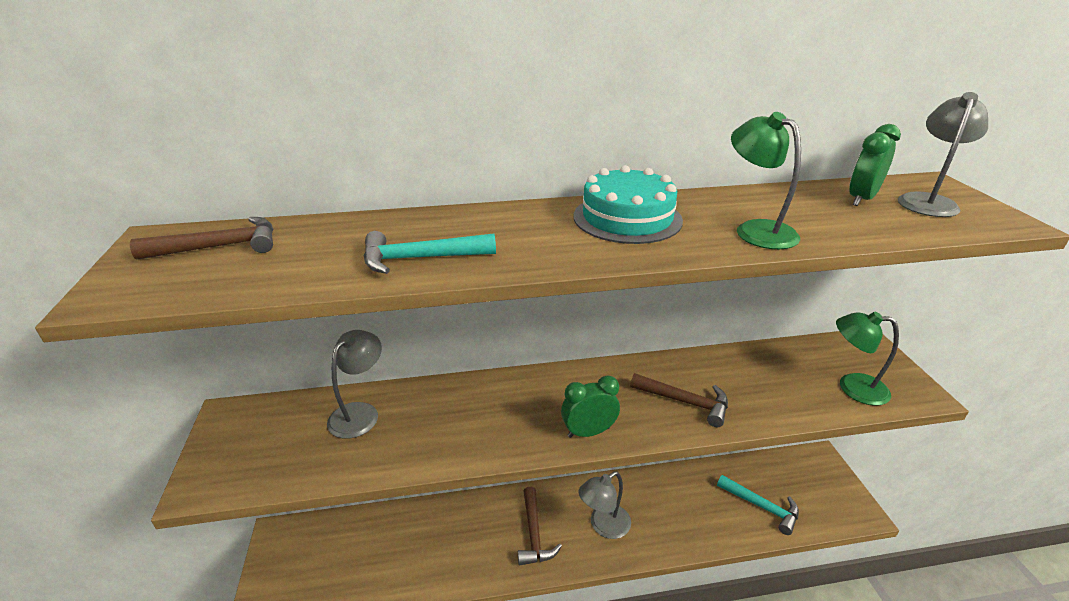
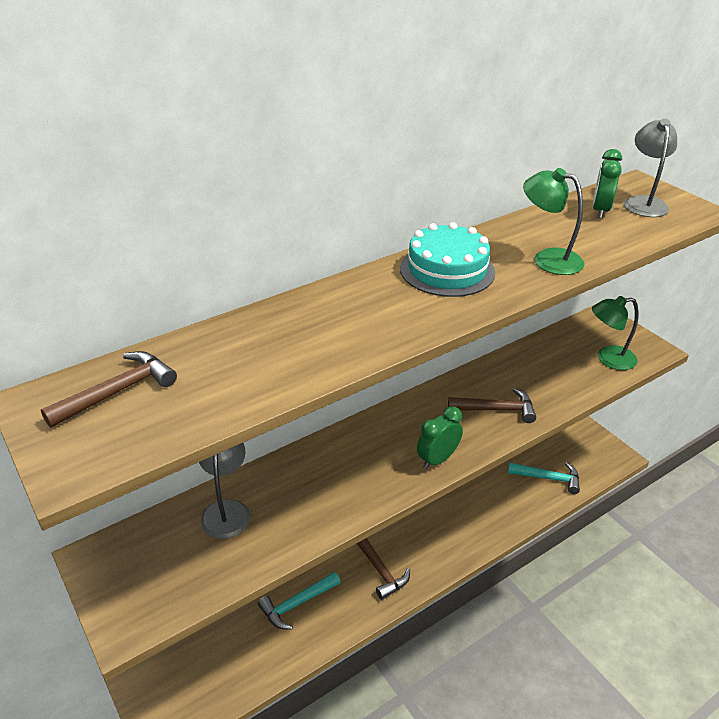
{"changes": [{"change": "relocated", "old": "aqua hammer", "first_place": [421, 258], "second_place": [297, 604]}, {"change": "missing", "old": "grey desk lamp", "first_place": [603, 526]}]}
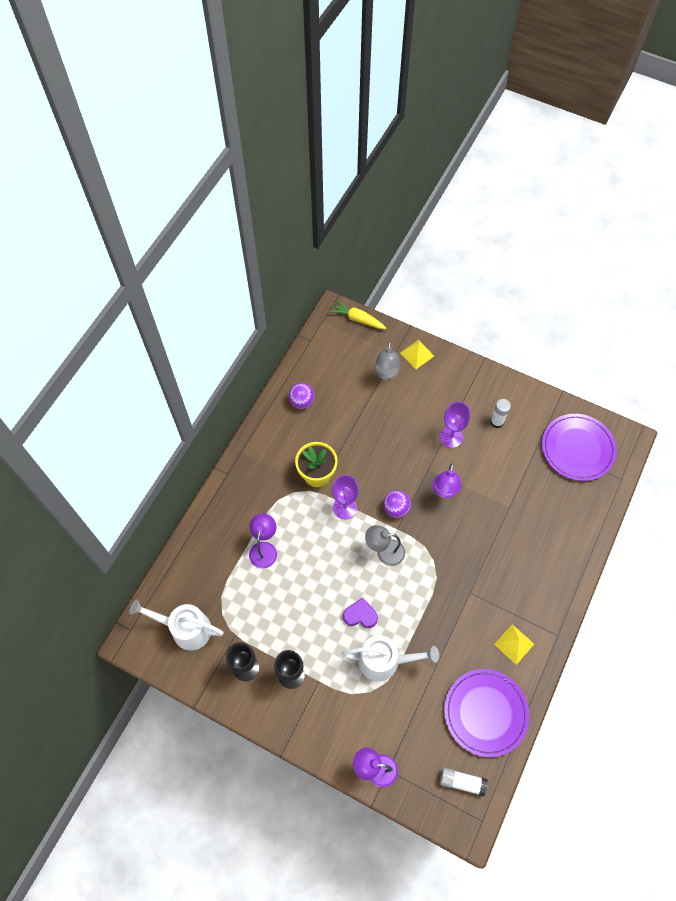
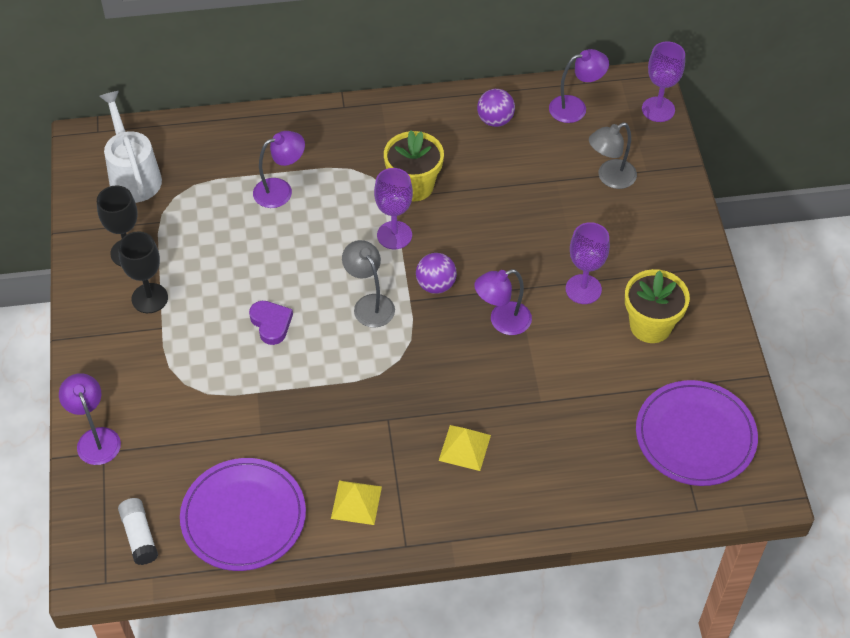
{"changes": [{"change": "exchanged", "old": "golden carrot", "new": "purple wine glass", "first_place": [357, 319], "second_place": [658, 109]}, {"change": "relocated", "old": "golden pyramid", "first_place": [417, 354], "second_place": [464, 447]}, {"change": "exchanged", "old": "pure white stick of glue", "new": "golden flower pot", "first_place": [497, 422], "second_place": [650, 326]}, {"change": "missing", "old": "pure white watering can", "first_place": [385, 661]}, {"change": "appeared", "new": "purple desk lamp", "second_place": [575, 107]}]}
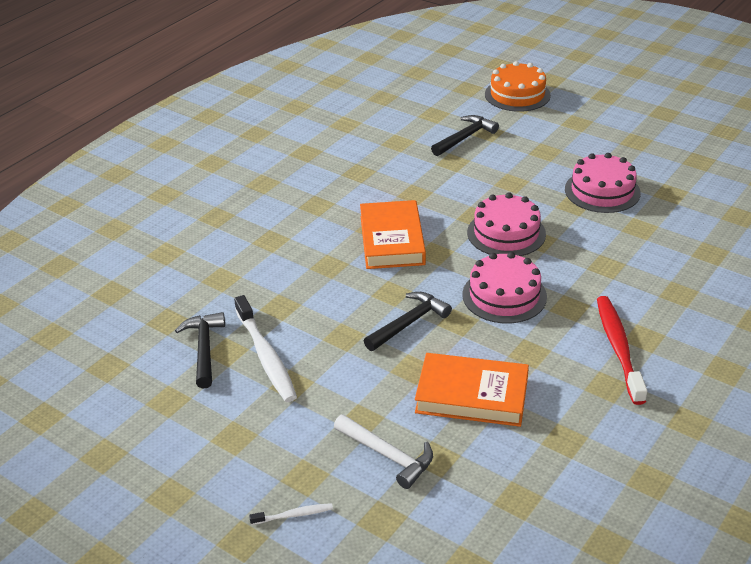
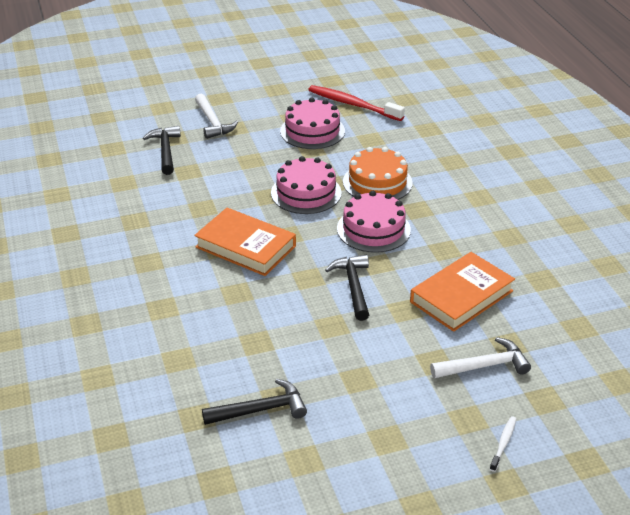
{"changes": [{"change": "relocated", "old": "bright orange cake", "first_place": [517, 95], "second_place": [377, 182]}, {"change": "missing", "old": "pure white tooth brush", "first_place": [266, 356]}, {"change": "relocated", "old": "crimson tooth brush", "first_place": [618, 348], "second_place": [353, 104]}, {"change": "spun", "old": "ebony hammer", "first_place": [204, 349], "second_place": [261, 409], "degrees": 135}, {"change": "appeared", "new": "pure white hammer", "second_place": [213, 122]}]}
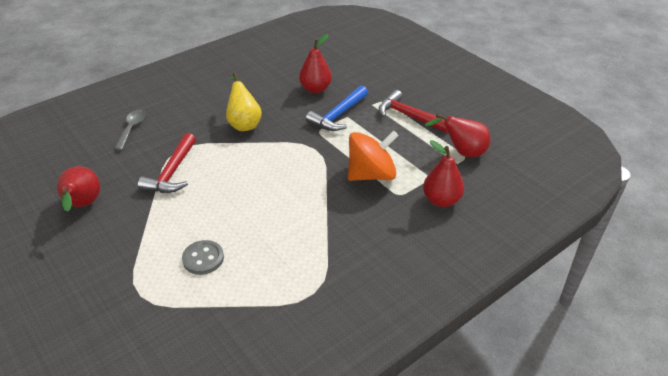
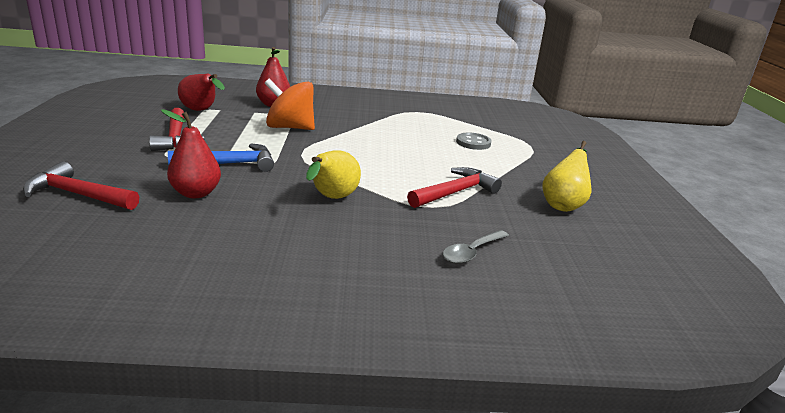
{"changes": [{"change": "colour", "old": "crimson pear fruit", "new": "golden pear fruit", "first_place": [83, 205], "second_place": [563, 204]}, {"change": "appeared", "new": "crimson hammer", "second_place": [78, 195]}]}
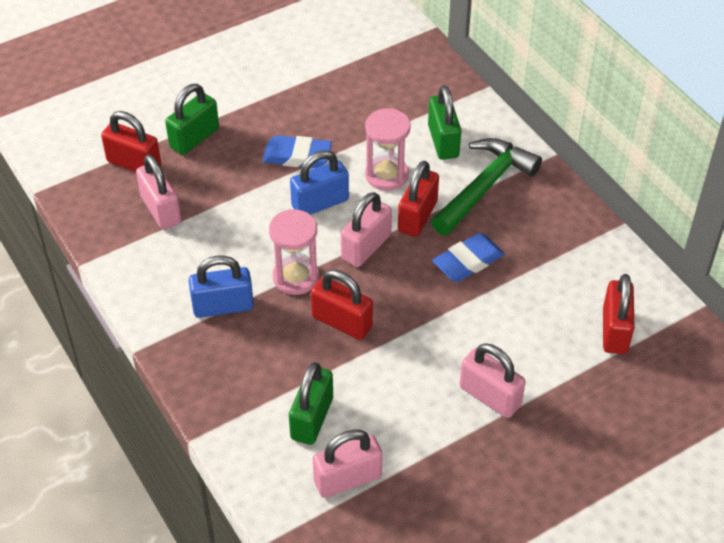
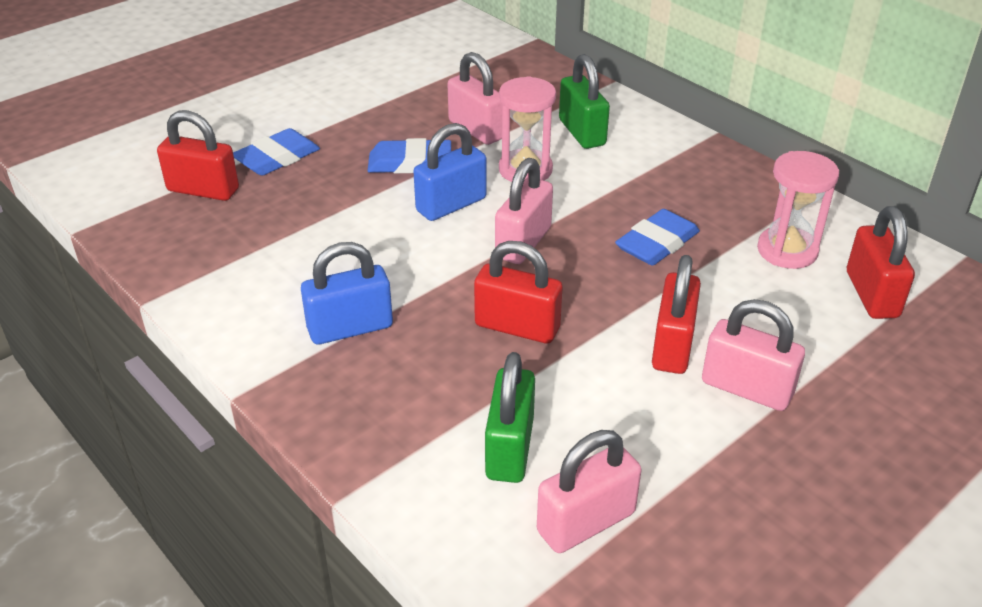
{"changes": [{"change": "exchanged", "old": "green small lock", "new": "cobalt gum eraser", "first_place": [194, 138], "second_place": [277, 158]}, {"change": "missing", "old": "green hammer", "first_place": [485, 186]}, {"change": "relocated", "old": "pink small lock", "first_place": [161, 210], "second_place": [476, 130]}, {"change": "relocated", "old": "crimson small lock", "first_place": [417, 216], "second_place": [672, 346]}, {"change": "relocated", "old": "pink sandglass", "first_place": [296, 277], "second_place": [787, 251]}]}
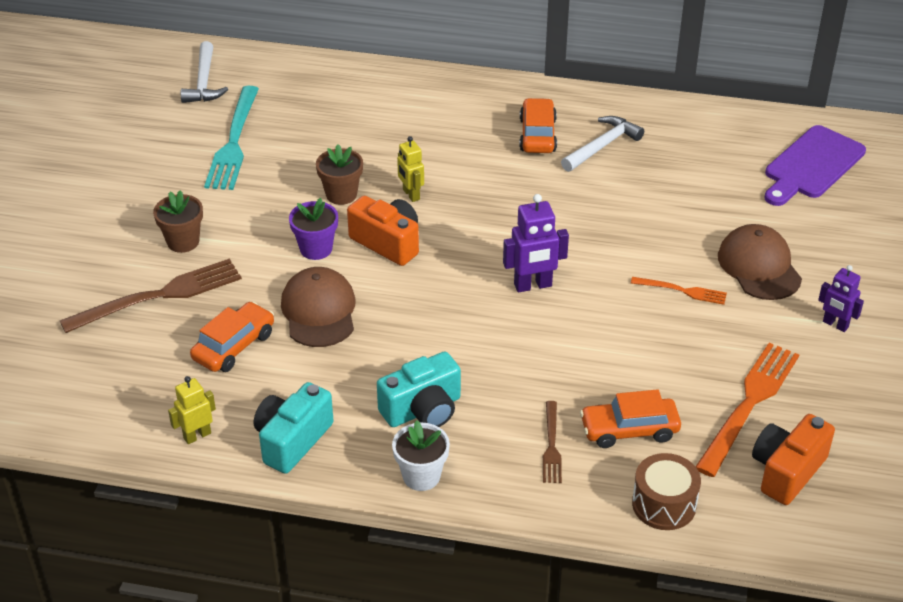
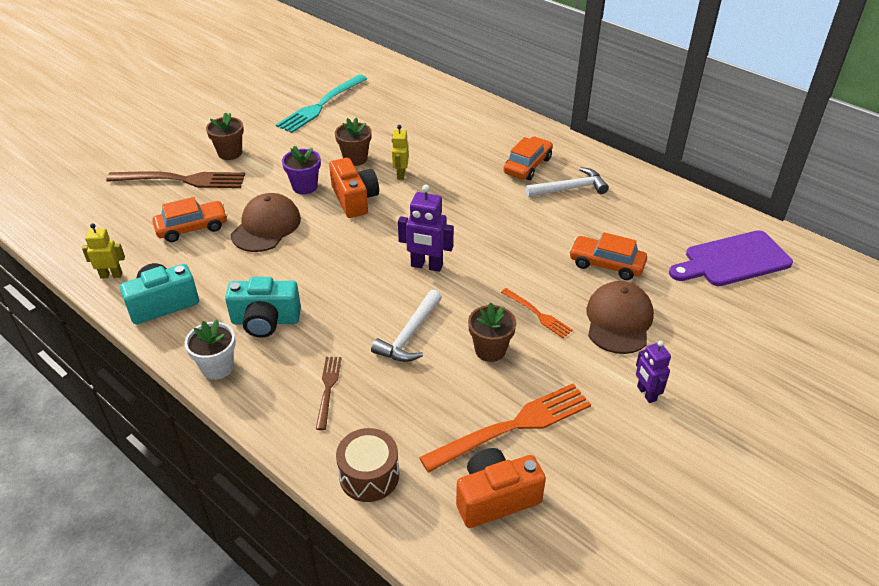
{"changes": [{"change": "relocated", "old": "pure white hammer", "first_place": [204, 82], "second_place": [409, 335]}, {"change": "relocated", "old": "bright orange car", "first_place": [629, 430], "second_place": [606, 264]}, {"change": "spun", "old": "russet table fork", "first_place": [551, 446], "second_place": [328, 388], "degrees": 150}, {"change": "appeared", "new": "russet flower pot", "second_place": [490, 350]}]}
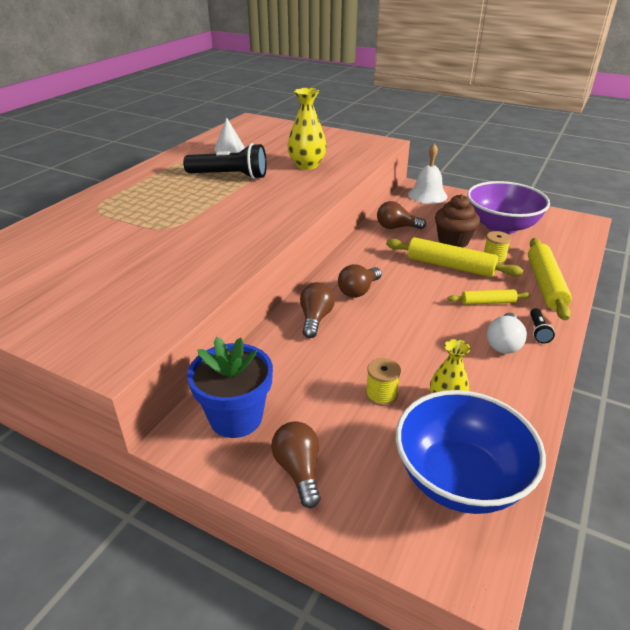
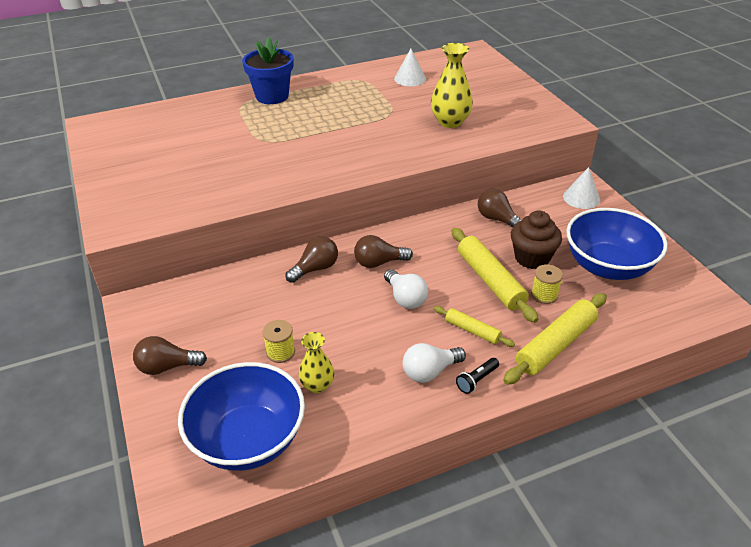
{"changes": [{"change": "missing", "old": "ebony pocket torch", "first_place": [230, 176]}, {"change": "exchanged", "old": "pure white bell", "new": "pure white cone", "first_place": [427, 195], "second_place": [581, 198]}, {"change": "colour", "old": "purple bowl", "new": "cobalt bowl", "first_place": [501, 226], "second_place": [608, 266]}, {"change": "relocated", "old": "cobalt flower pot", "first_place": [236, 417], "second_place": [272, 96]}, {"change": "spun", "old": "russet bulb", "first_place": [298, 470], "second_place": [167, 367], "degrees": -120}, {"change": "appeared", "new": "pure white bulb", "second_place": [405, 298]}]}
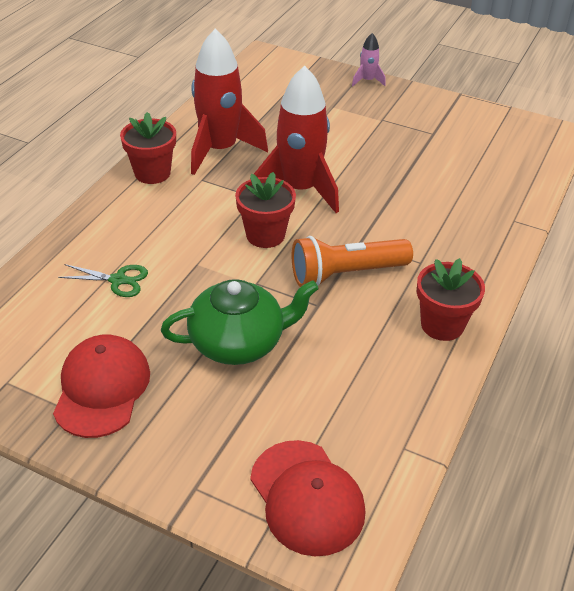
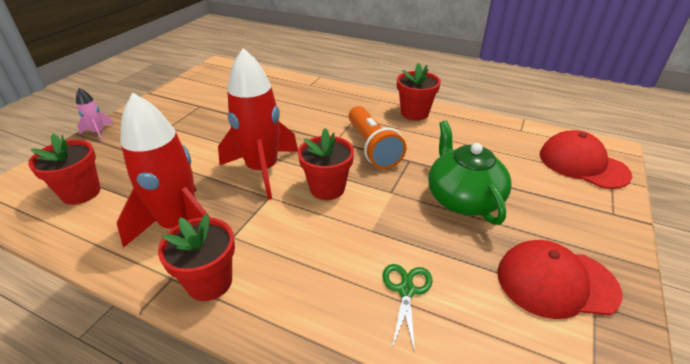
{"changes": [{"change": "spun", "old": "crimson baseball cap", "first_place": [307, 497], "second_place": [582, 164], "degrees": -105}, {"change": "appeared", "new": "crimson flower pot", "second_place": [81, 192]}]}
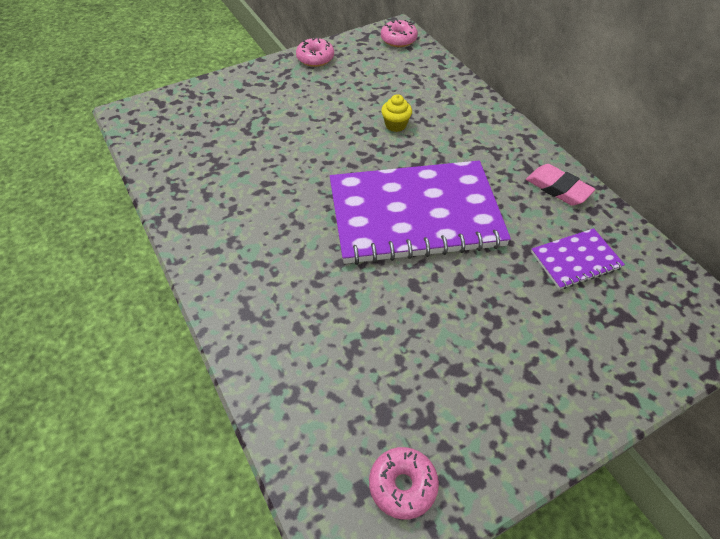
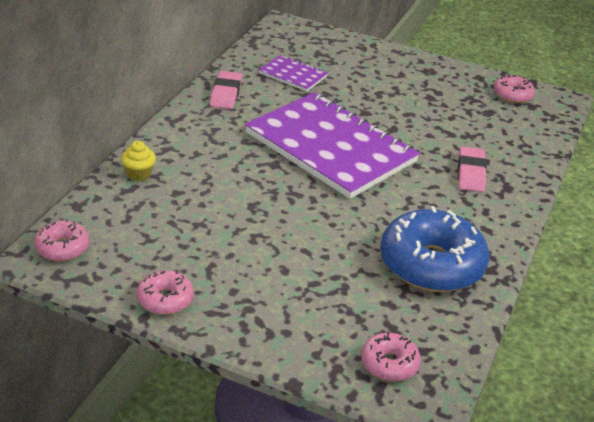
{"changes": [{"change": "relocated", "old": "golden fairy cake", "first_place": [395, 125], "second_place": [138, 174]}, {"change": "appeared", "new": "pink gum eraser", "second_place": [471, 173]}, {"change": "appeared", "new": "cobalt donut", "second_place": [431, 264]}, {"change": "appeared", "new": "pink donut", "second_place": [389, 364]}]}
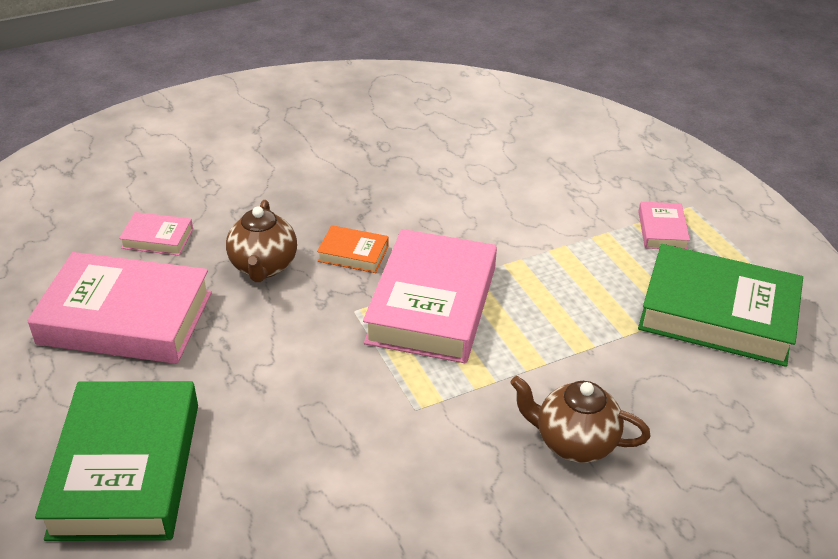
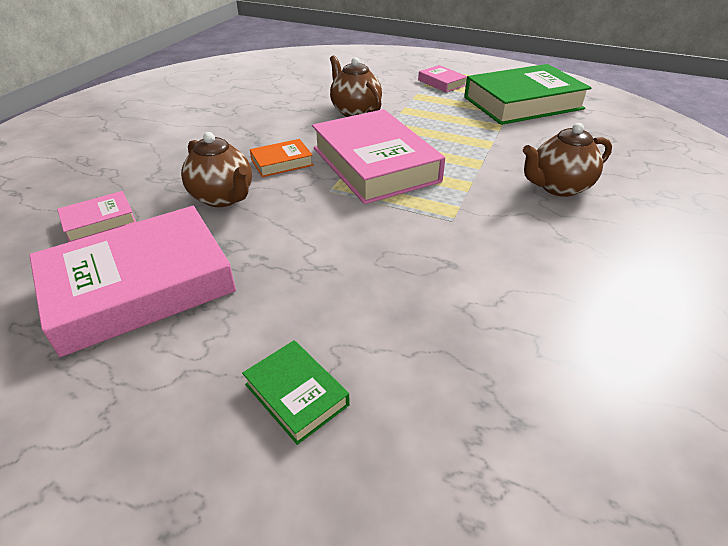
{"changes": [{"change": "size", "old": "green hardback", "first_place": [126, 469], "second_place": [296, 394], "factor": 0.45}, {"change": "appeared", "new": "russet tea pot", "second_place": [355, 112]}]}
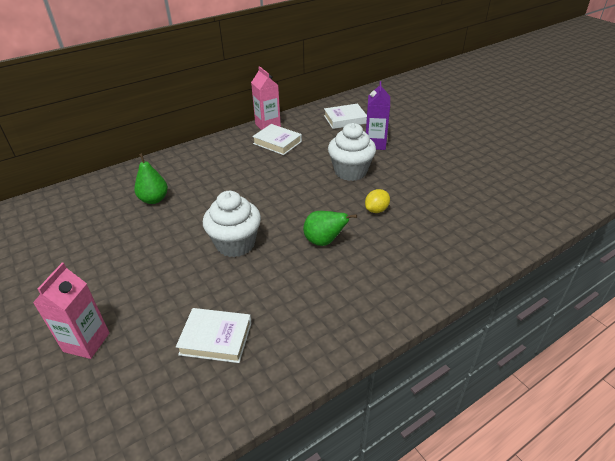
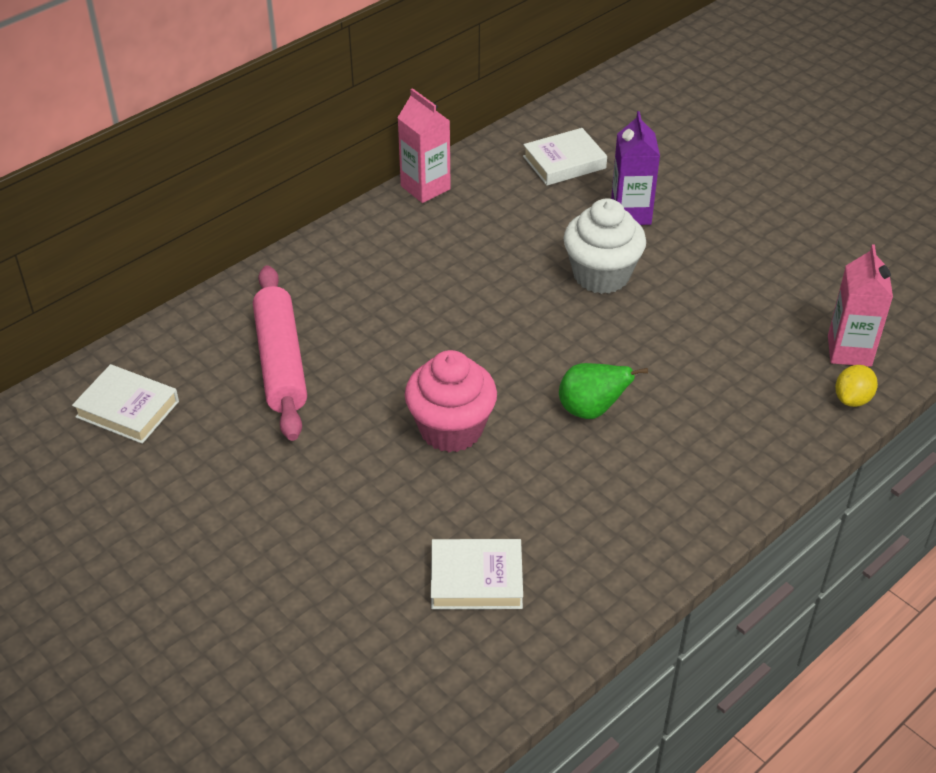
{"changes": [{"change": "relocated", "old": "pure white hardback", "first_place": [277, 142], "second_place": [127, 409]}, {"change": "exchanged", "old": "green pear fruit", "new": "pink dough roller", "first_place": [154, 199], "second_place": [280, 362]}, {"change": "relocated", "old": "golden citrus fruit", "first_place": [376, 210], "second_place": [852, 399]}, {"change": "colour", "old": "pure white fairy cake", "new": "pink fairy cake", "first_place": [235, 244], "second_place": [451, 429]}, {"change": "relocated", "old": "pink milk carton", "first_place": [86, 342], "second_place": [849, 351]}]}
